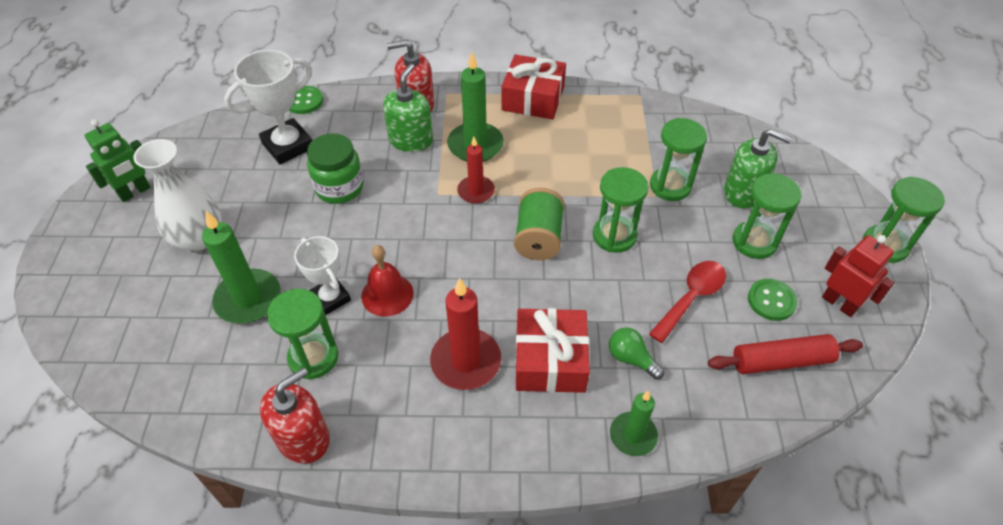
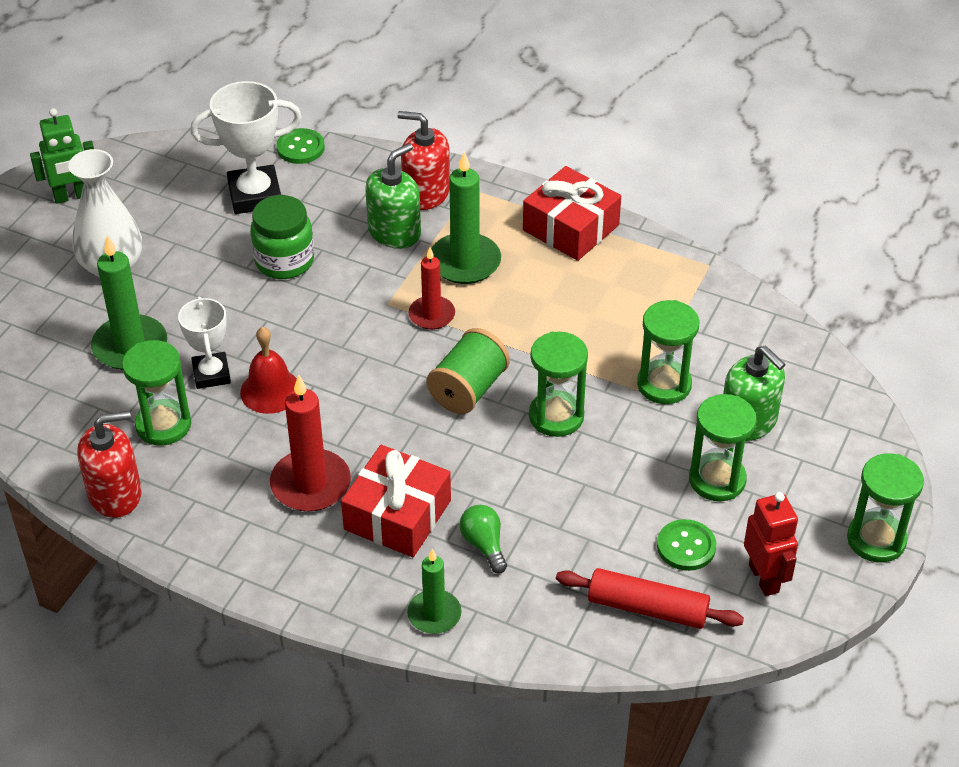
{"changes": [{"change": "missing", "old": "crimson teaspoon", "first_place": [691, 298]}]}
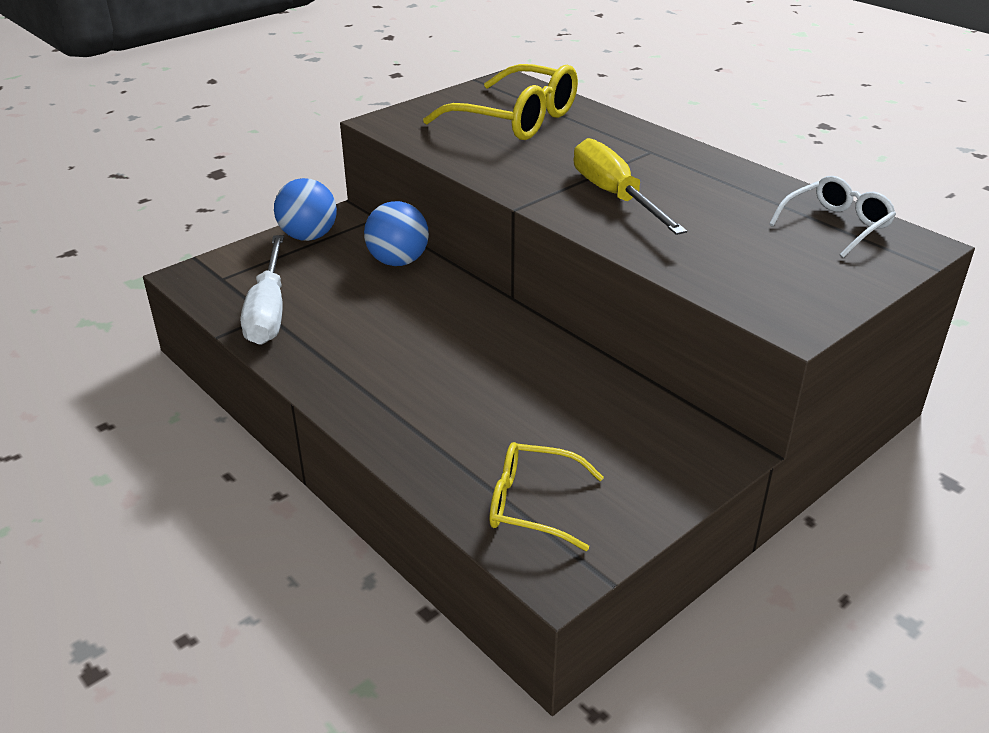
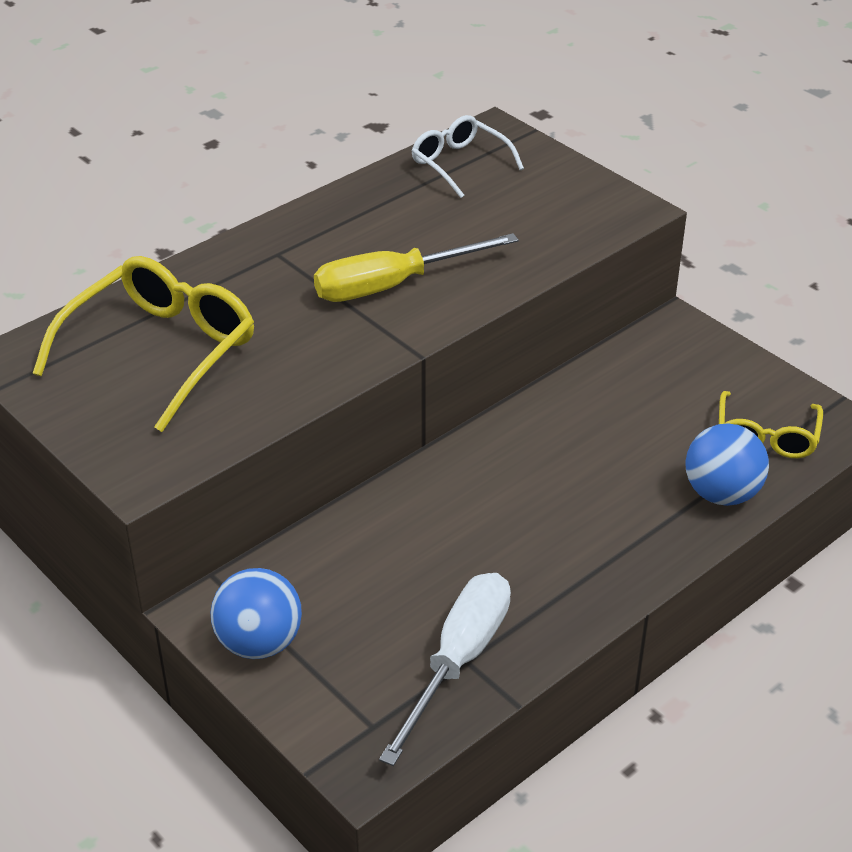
{"changes": [{"change": "relocated", "old": "cobalt ball", "first_place": [398, 261], "second_place": [721, 494]}, {"change": "spun", "old": "pure white hand screwdriver", "first_place": [268, 311], "second_place": [458, 661], "degrees": -60}]}
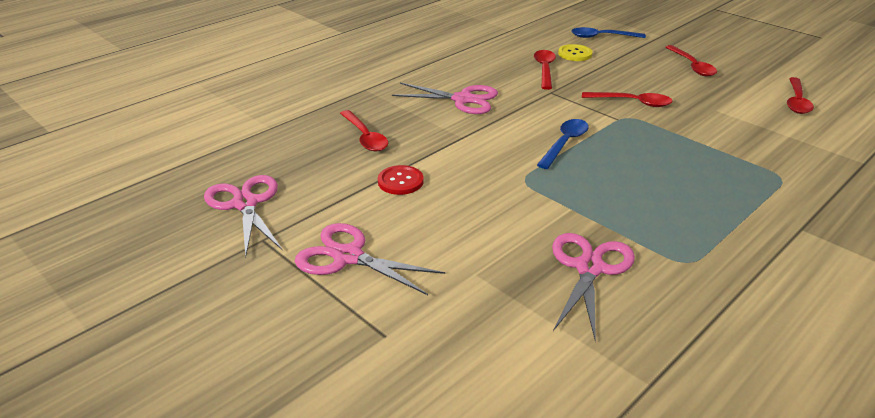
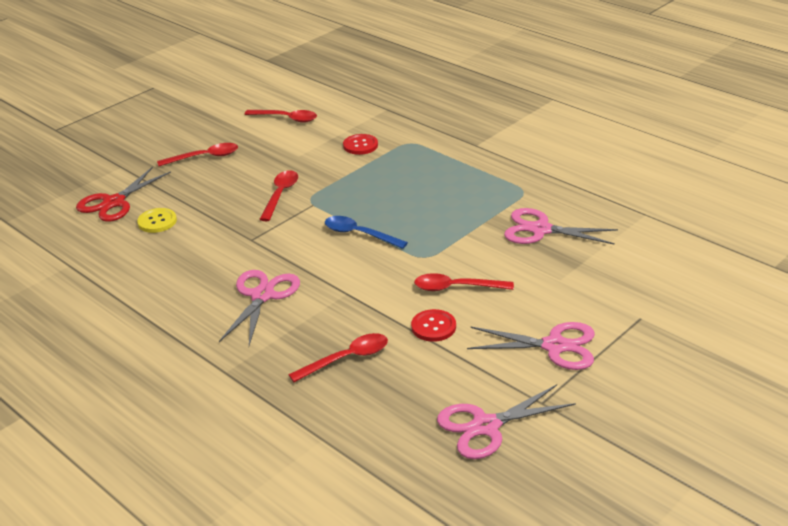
{"changes": [{"change": "exchanged", "old": "cobalt teaspoon", "new": "crimson pair of scissors", "first_place": [602, 37], "second_place": [114, 202]}, {"change": "relocated", "old": "crimson teaspoon", "first_place": [544, 69], "second_place": [456, 288]}, {"change": "spun", "old": "pink pair of scissors", "first_place": [348, 256], "second_place": [554, 346], "degrees": -105}, {"change": "appeared", "new": "crimson shirt button", "second_place": [360, 145]}]}
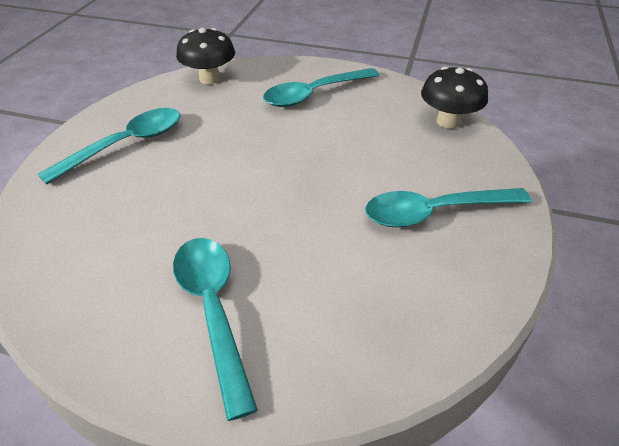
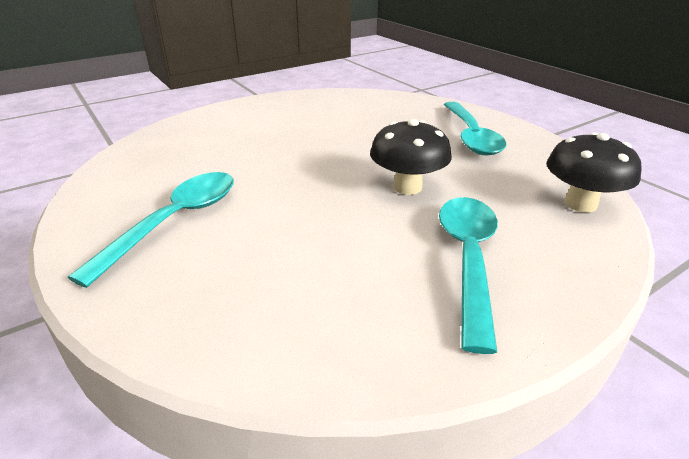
{"changes": [{"change": "relocated", "old": "ebony toadstool", "first_place": [448, 122], "second_place": [407, 187]}, {"change": "missing", "old": "aqua teaspoon", "first_place": [213, 311]}]}
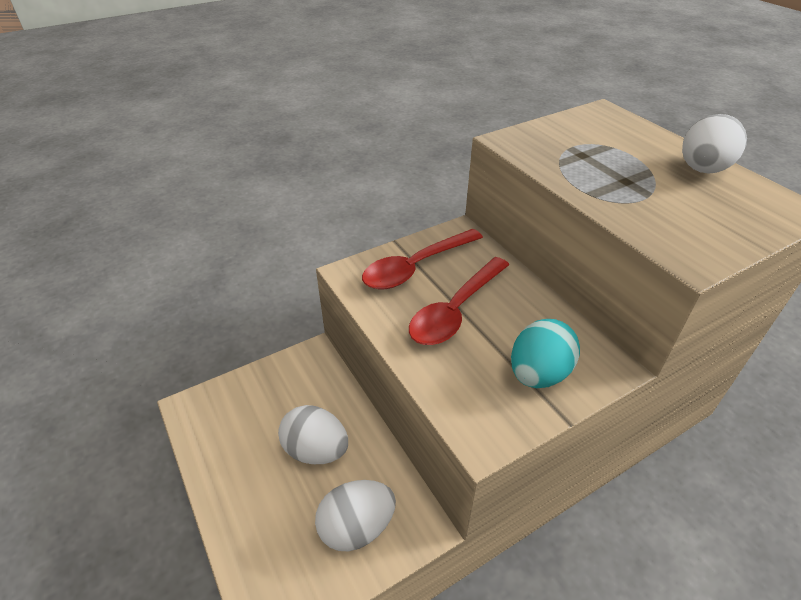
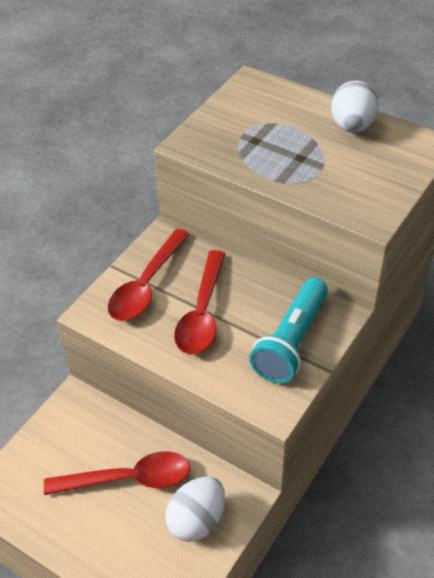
{"changes": [{"change": "exchanged", "old": "aqua egg shape", "new": "aqua pocket torch", "first_place": [538, 374], "second_place": [291, 341]}, {"change": "exchanged", "old": "pure white egg shape", "new": "crimson teaspoon", "first_place": [316, 450], "second_place": [128, 479]}]}
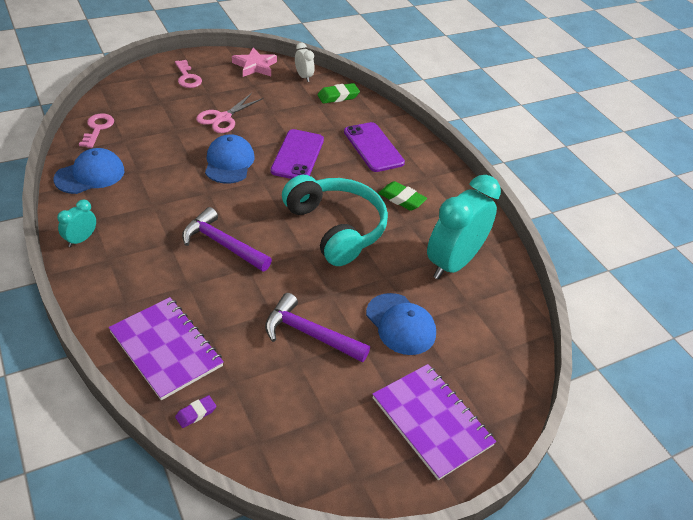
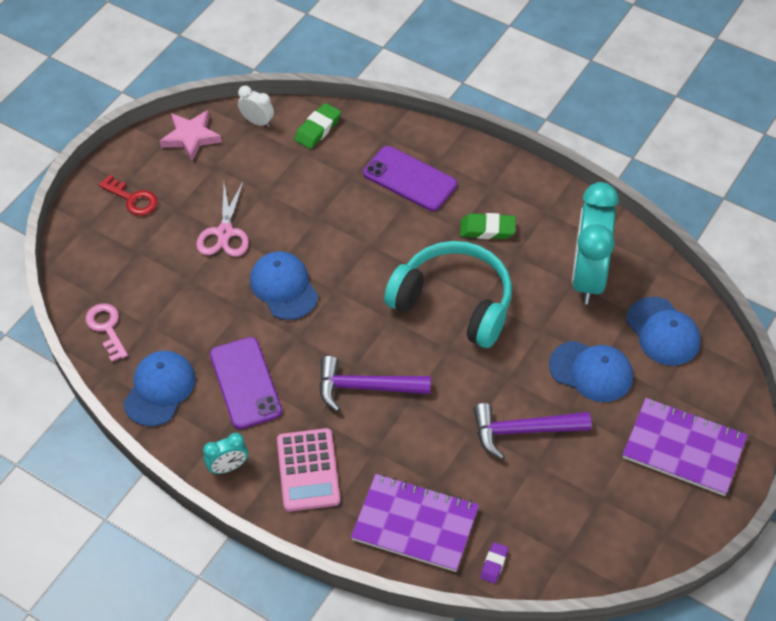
{"changes": [{"change": "colour", "old": "pink latchkey", "new": "crimson latchkey", "first_place": [187, 77], "second_place": [132, 199]}, {"change": "relocated", "old": "purple mobile phone", "first_place": [297, 155], "second_place": [245, 383]}, {"change": "spun", "old": "aqua clock", "first_place": [81, 239], "second_place": [228, 467], "degrees": -120}, {"change": "appeared", "new": "cobalt baseball cap", "second_place": [663, 332]}, {"change": "appeared", "new": "pink pocket calculator", "second_place": [308, 470]}]}
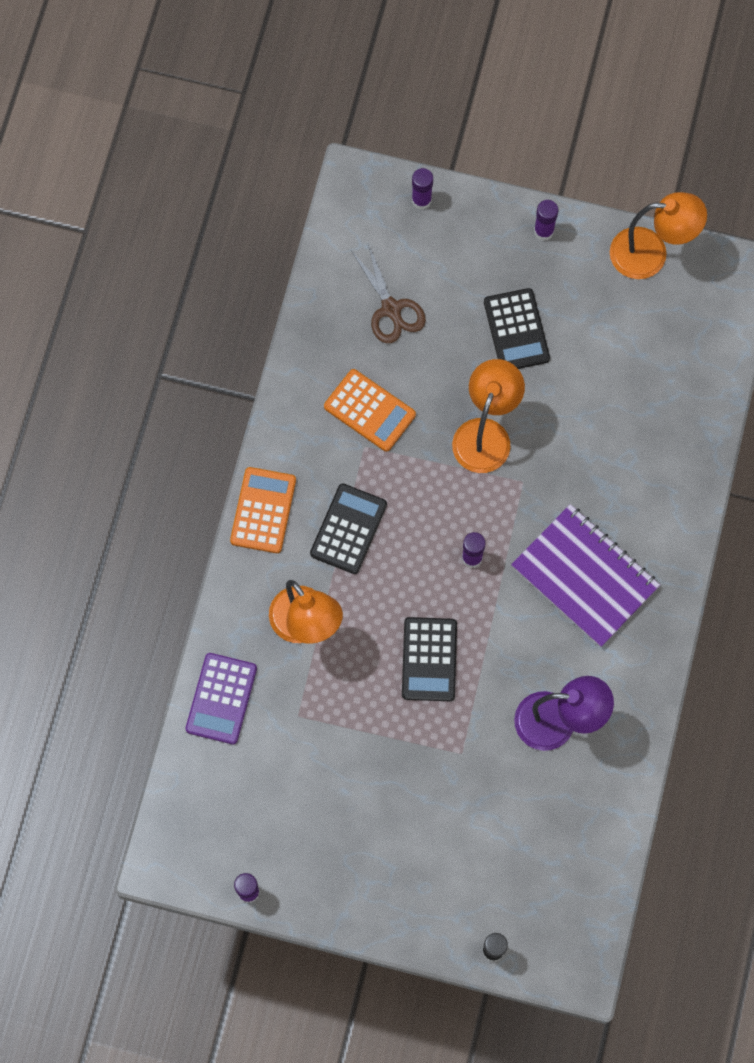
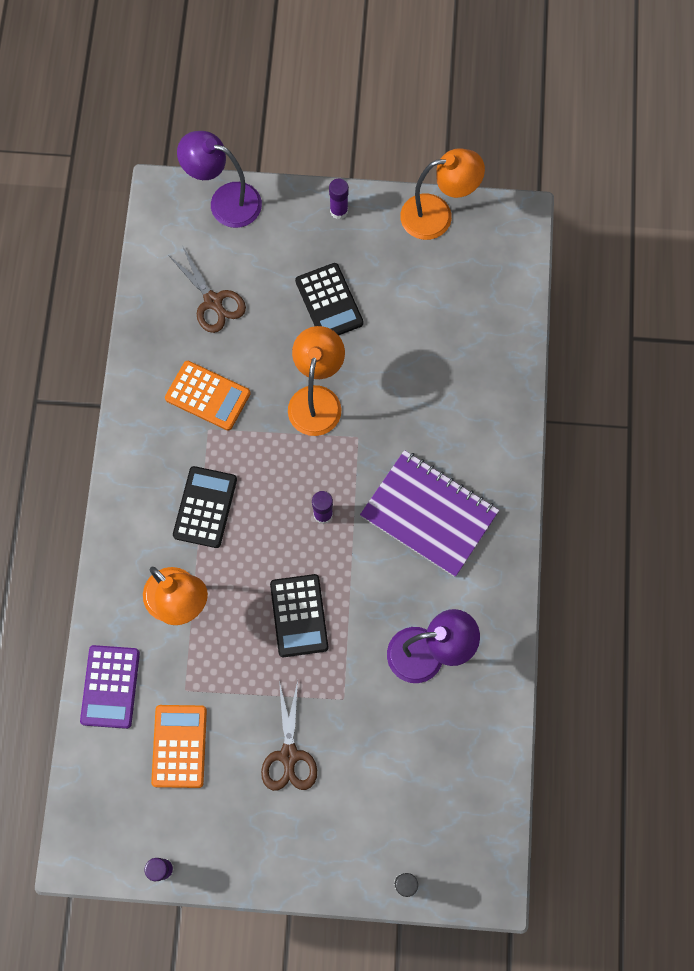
{"changes": [{"change": "exchanged", "old": "purple stick of glue", "new": "purple desk lamp", "first_place": [421, 200], "second_place": [225, 201]}, {"change": "relocated", "old": "bright orange pocket calculator", "first_place": [263, 510], "second_place": [179, 746]}, {"change": "appeared", "new": "russet pair of scissors", "second_place": [289, 755]}]}
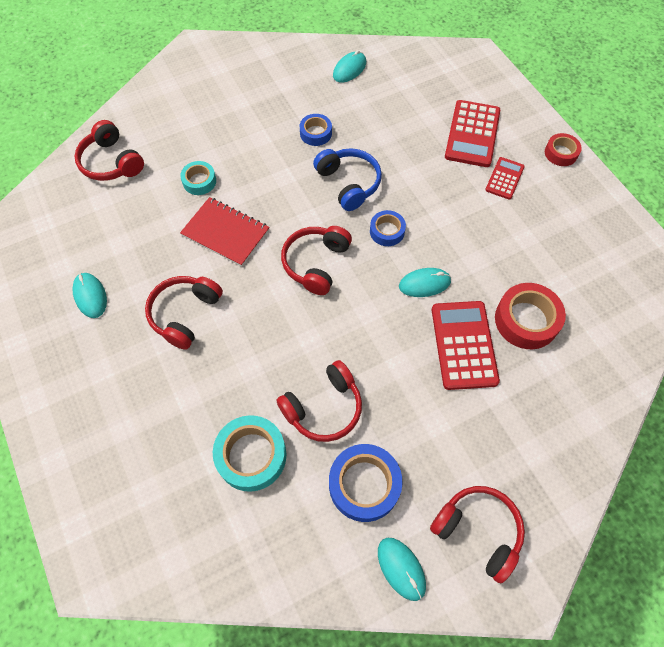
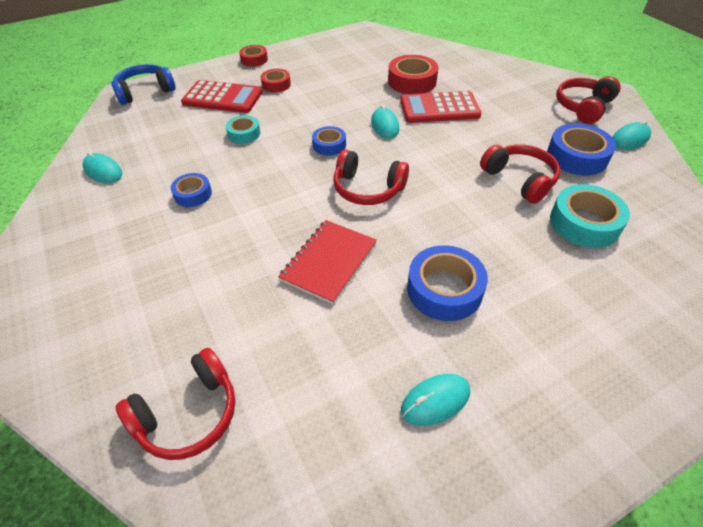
{"changes": [{"change": "relocated", "old": "cobalt over-ear headphones", "first_place": [349, 183], "second_place": [145, 92]}, {"change": "exchanged", "old": "crimson pocket calculator", "new": "crimson tape", "first_place": [504, 178], "second_place": [276, 84]}, {"change": "relocated", "old": "aqua tape", "first_place": [199, 181], "second_place": [244, 133]}, {"change": "exchanged", "old": "crimson over-ear headphones", "new": "cobalt tape", "first_place": [185, 314], "second_place": [444, 289]}]}
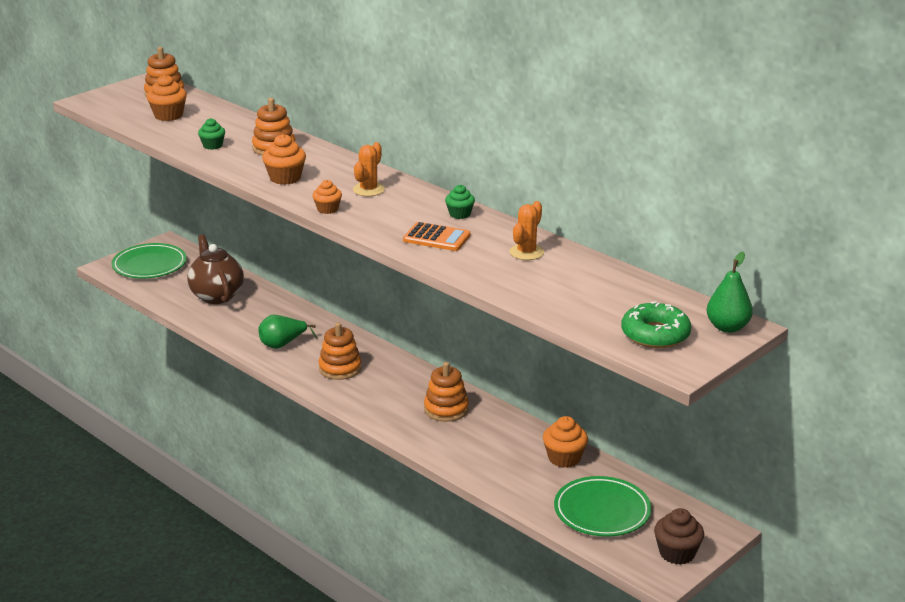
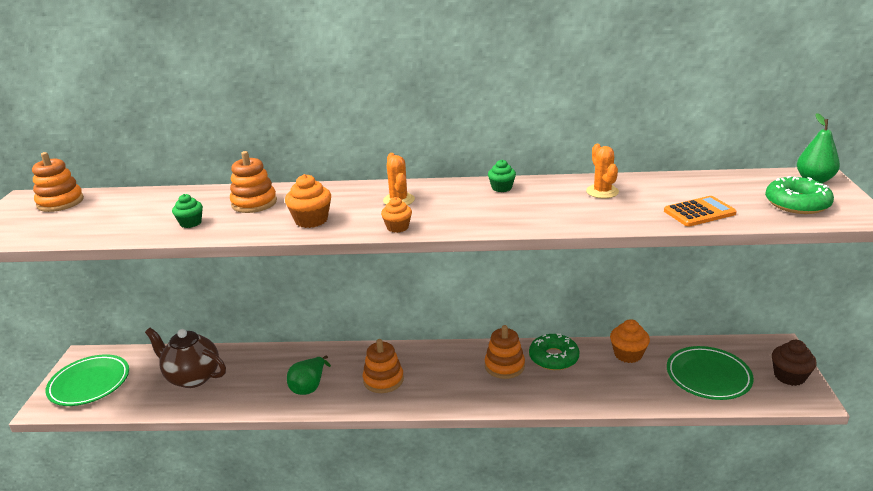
{"changes": [{"change": "missing", "old": "bright orange fairy cake", "first_place": [168, 115]}, {"change": "relocated", "old": "bright orange pocket calculator", "first_place": [436, 238], "second_place": [699, 212]}, {"change": "appeared", "new": "green donut", "second_place": [553, 358]}]}
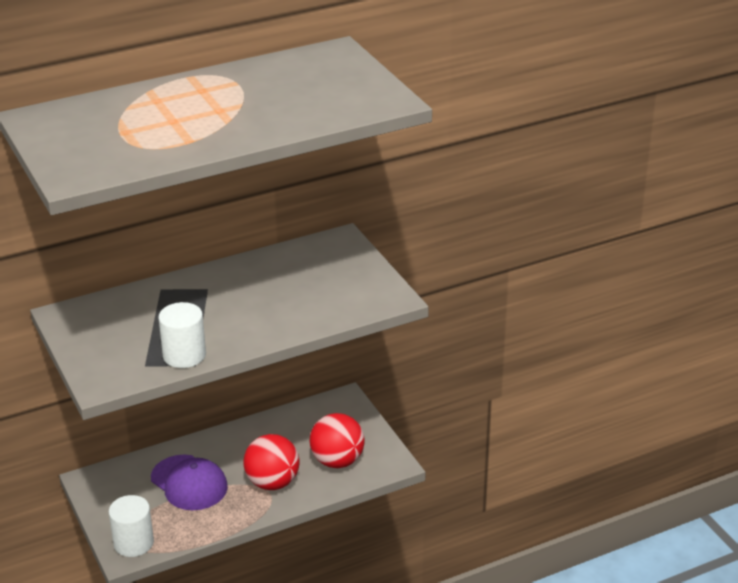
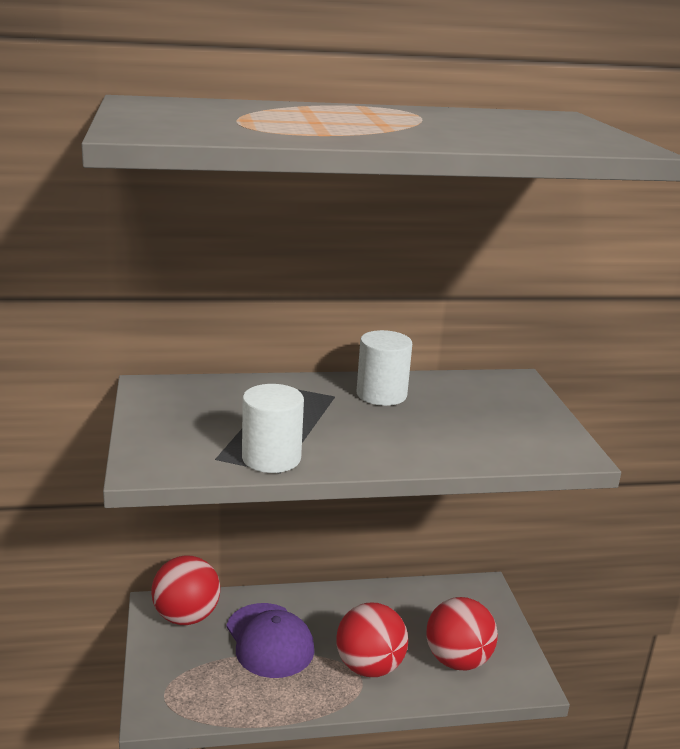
{"changes": [{"change": "relocated", "old": "pure white cylinder", "first_place": [133, 543], "second_place": [381, 394]}, {"change": "appeared", "new": "crimson ball", "second_place": [186, 616]}]}
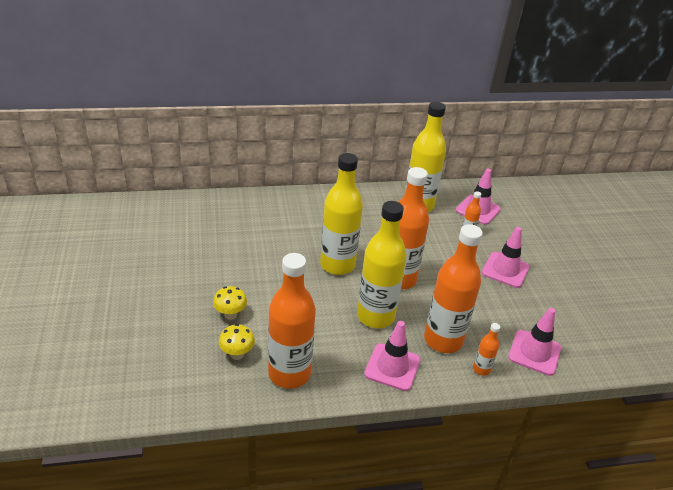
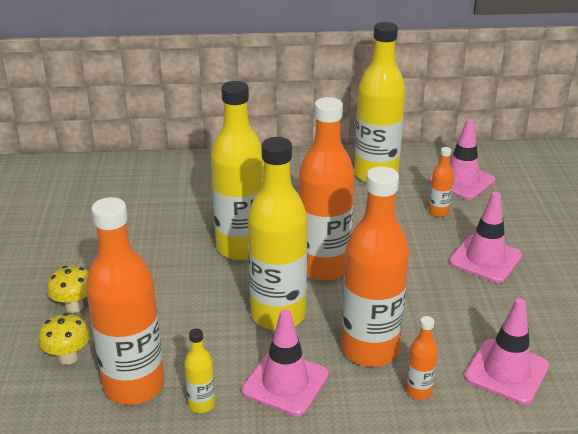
{"changes": [{"change": "appeared", "new": "golden bottle", "second_place": [201, 404]}]}
